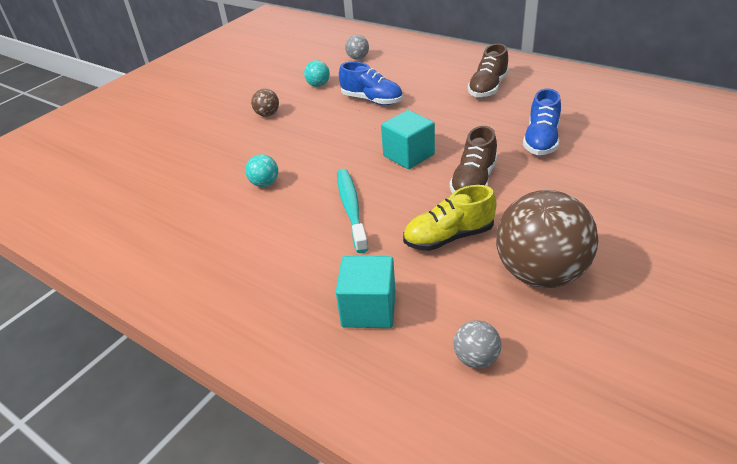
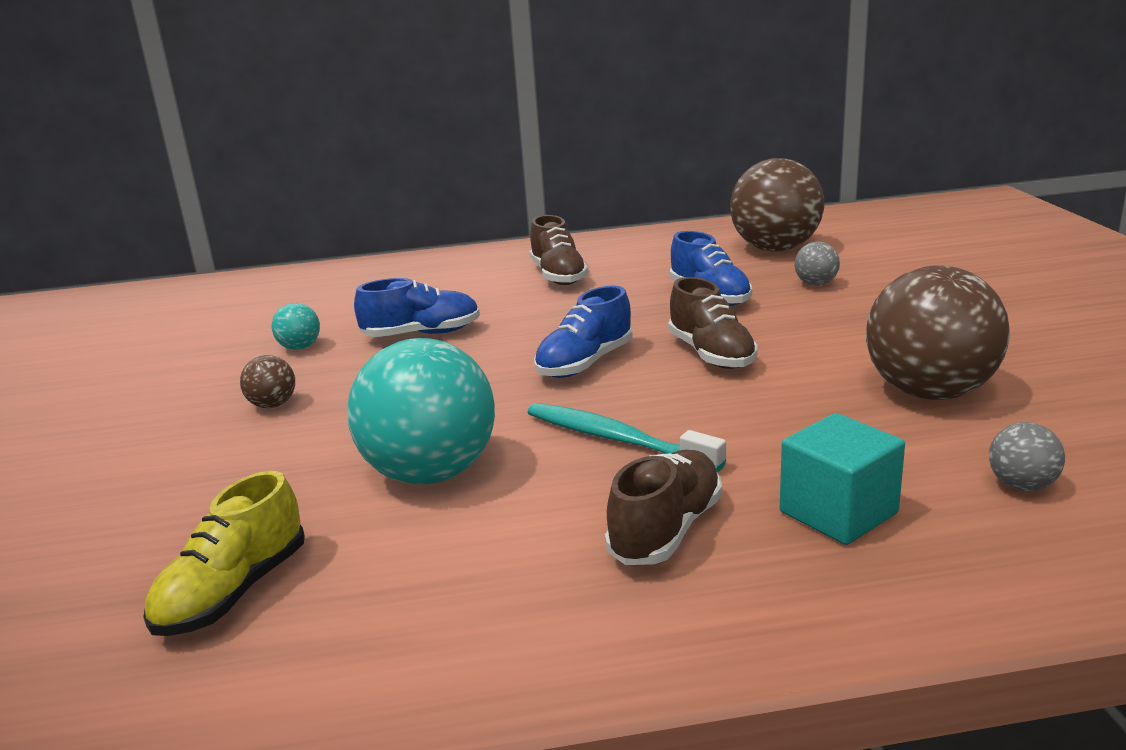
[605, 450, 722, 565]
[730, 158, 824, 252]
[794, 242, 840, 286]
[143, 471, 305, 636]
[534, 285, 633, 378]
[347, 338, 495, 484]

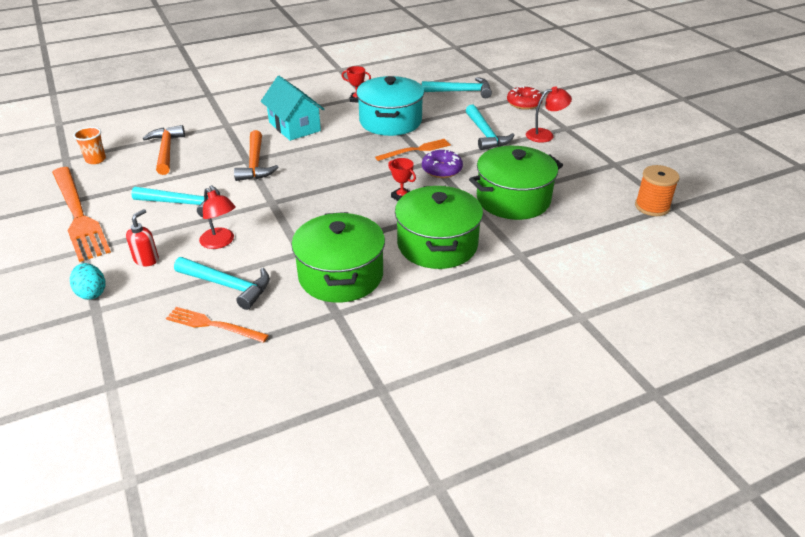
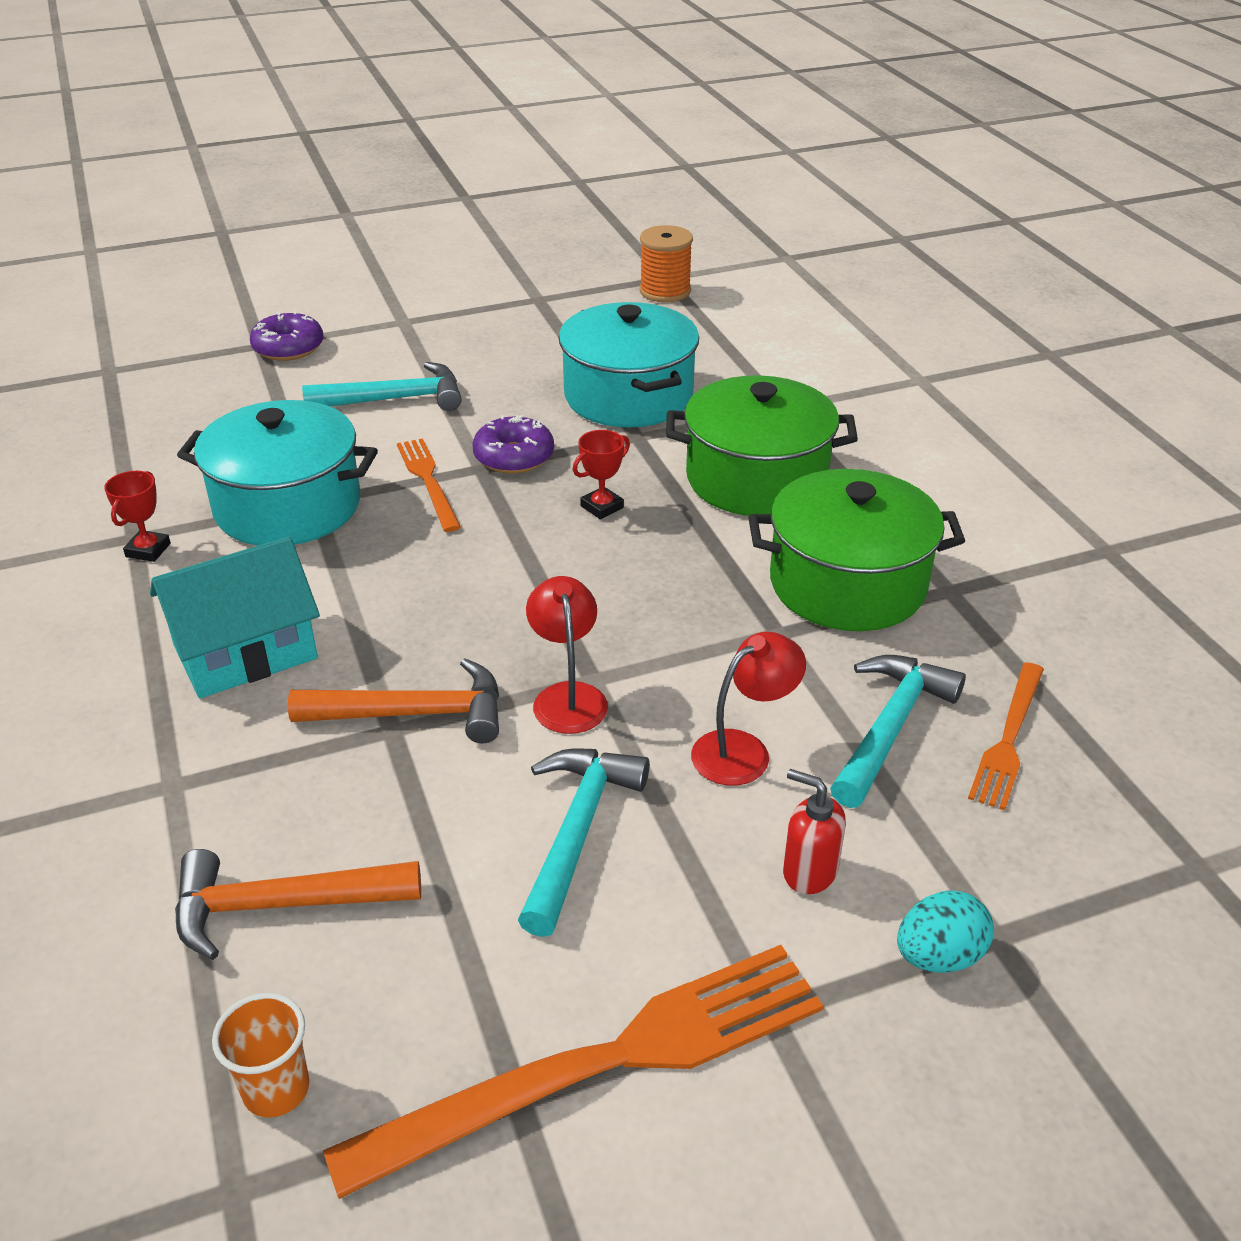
[422, 77, 492, 98] (first image)
[526, 576, 608, 734]
[559, 302, 699, 427]
[250, 311, 323, 361]

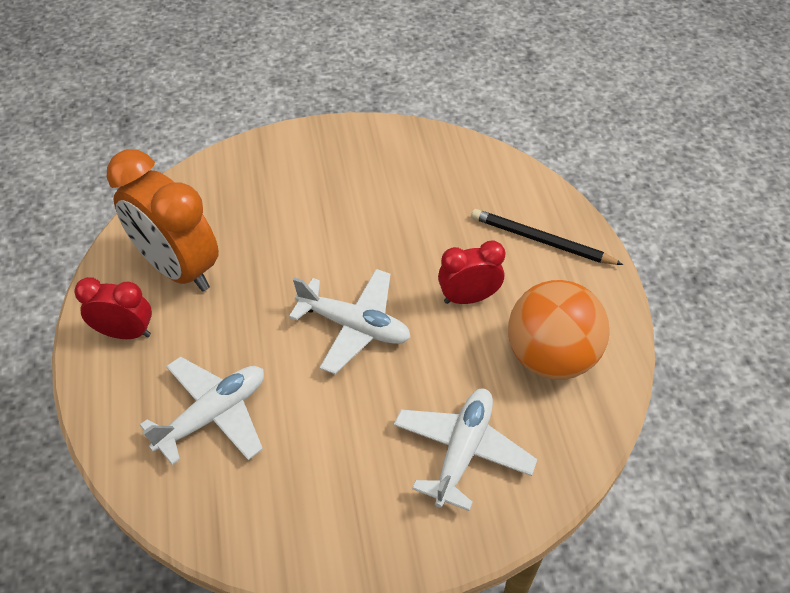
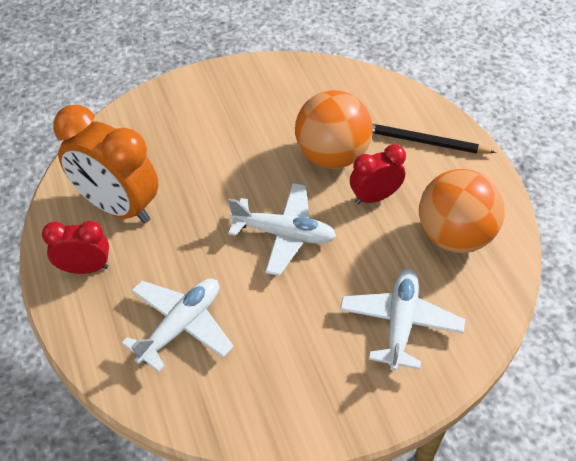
[295, 90, 373, 169]

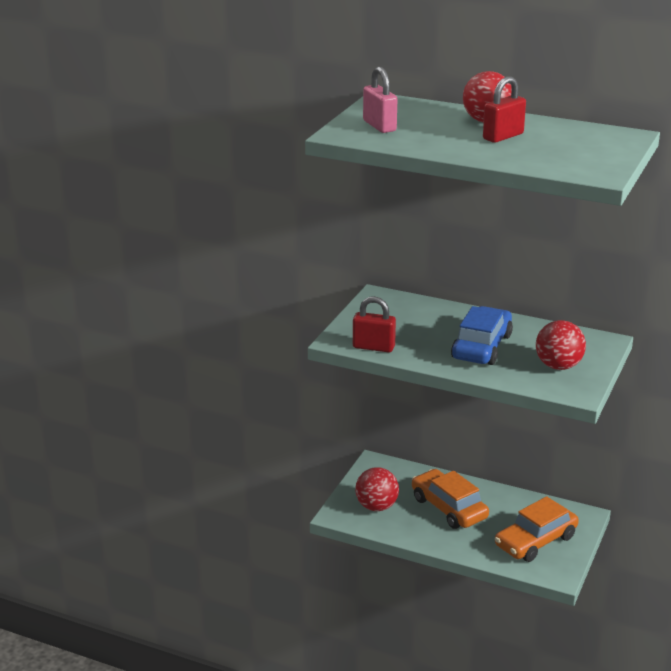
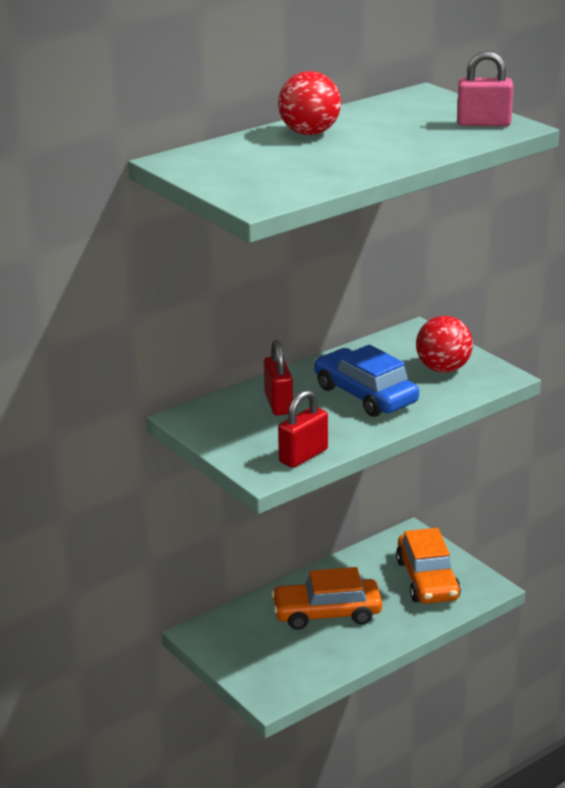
[355, 467, 399, 511] (first image)
[457, 51, 513, 126]
[264, 340, 293, 416]

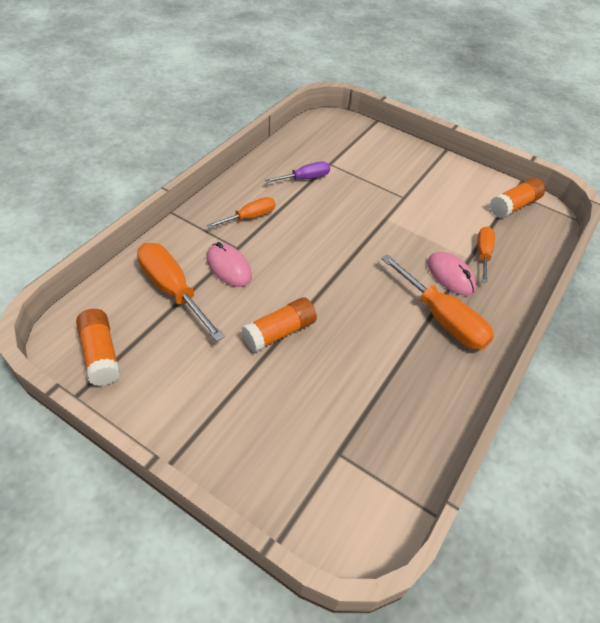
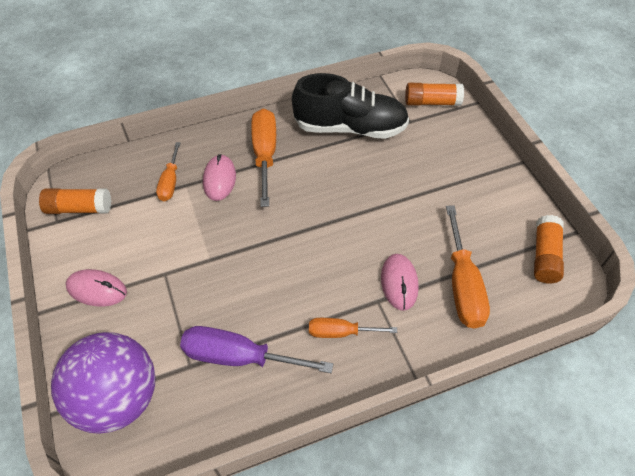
[51, 332, 156, 434]
[65, 269, 127, 307]
[292, 73, 409, 139]
[405, 83, 464, 106]
[156, 142, 181, 201]
[180, 326, 333, 373]

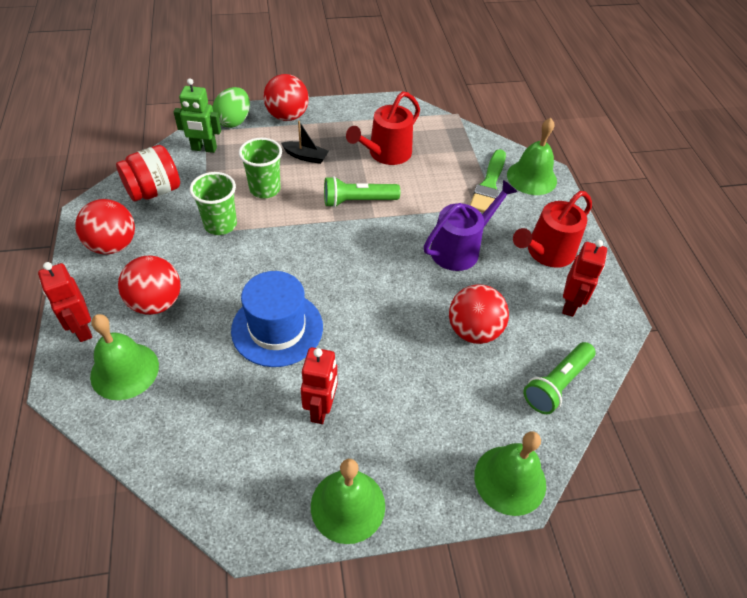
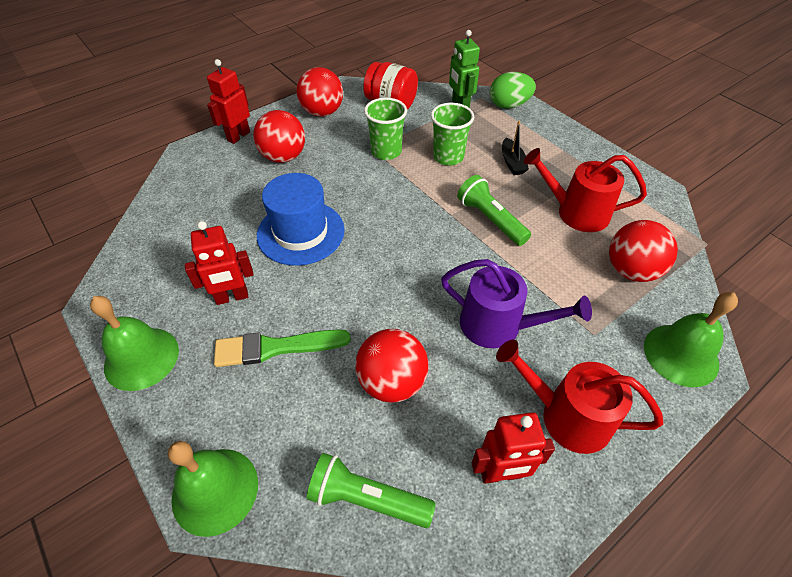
[90, 314, 159, 400] (first image)
[609, 220, 678, 282]
[214, 330, 351, 367]

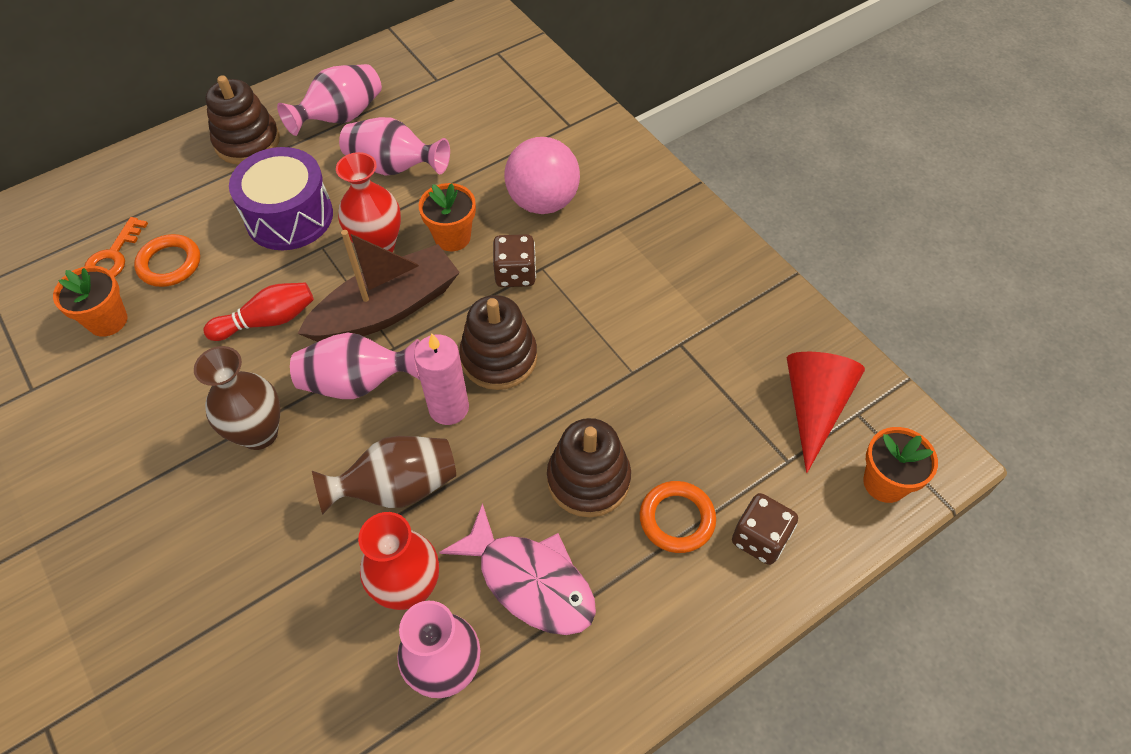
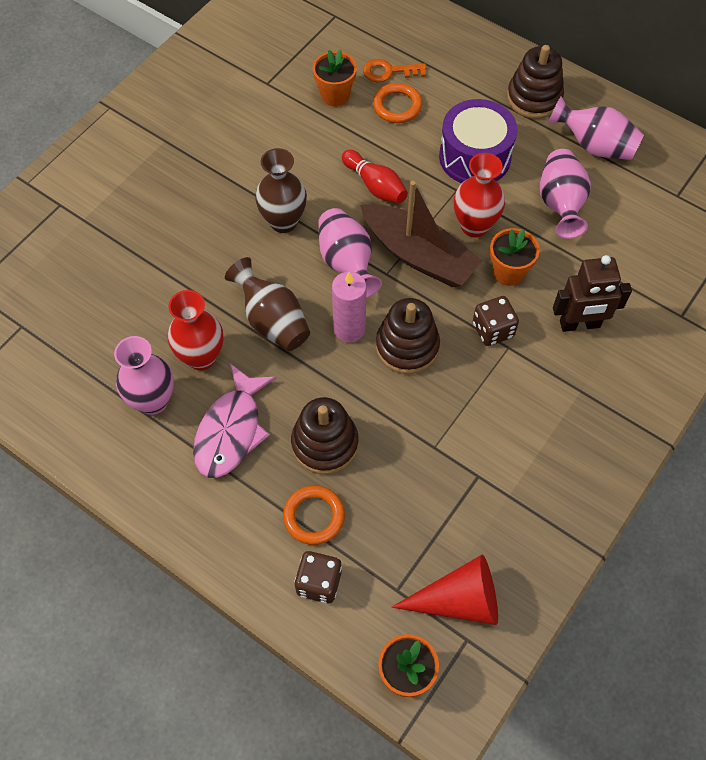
[553, 255, 632, 332]

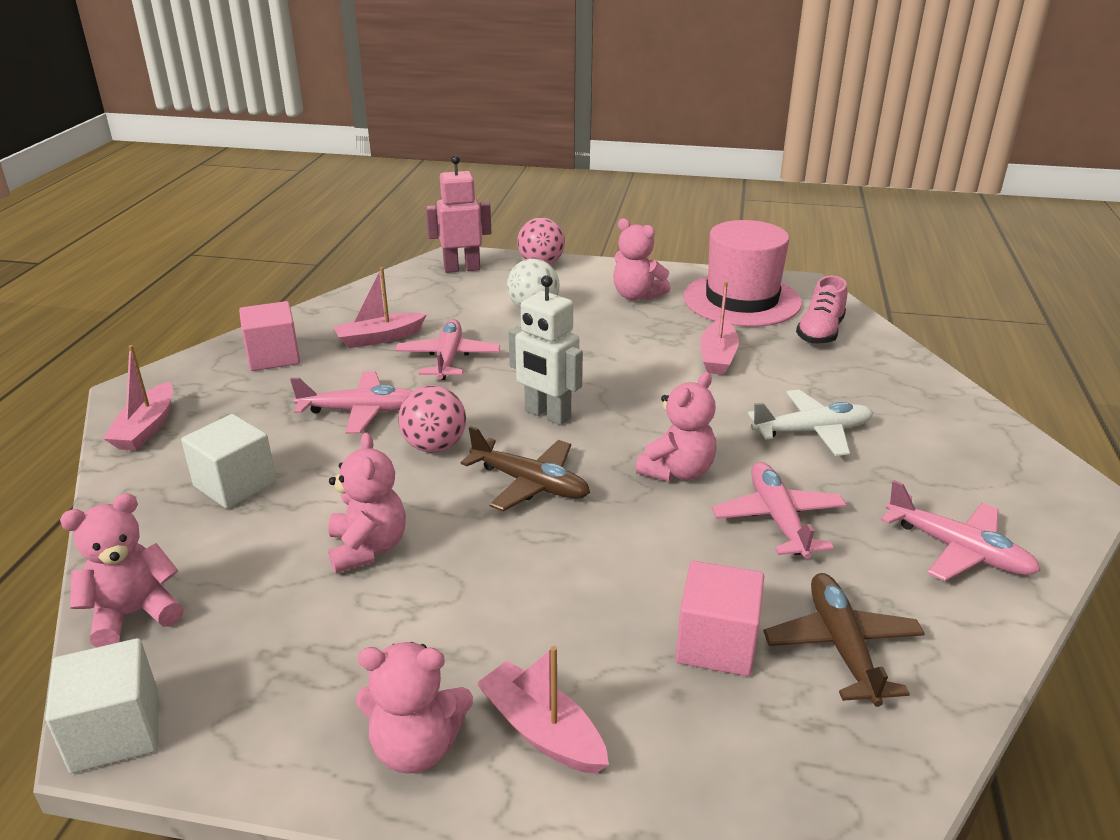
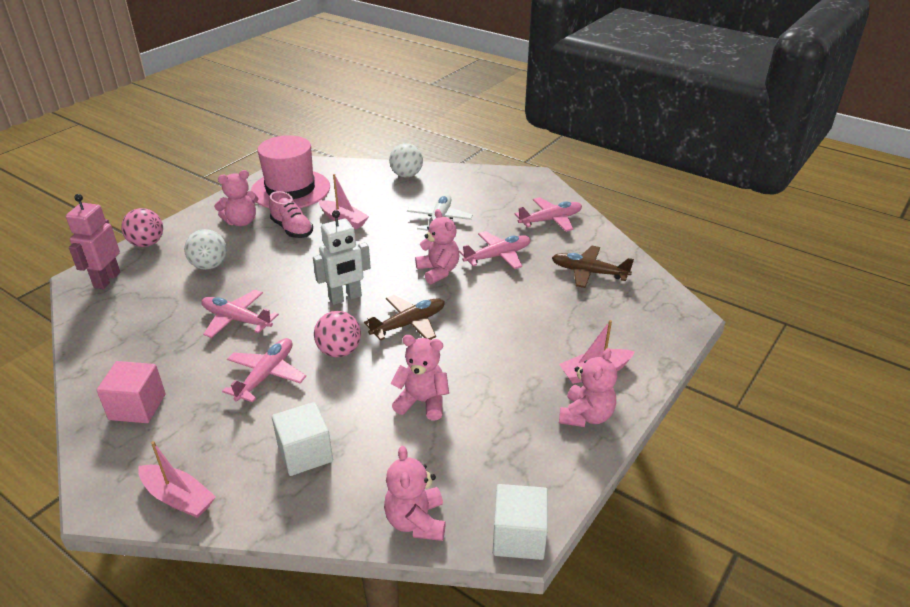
[333, 267, 427, 348] (first image)
[676, 561, 764, 676] (first image)
[389, 143, 423, 177]
[269, 191, 313, 238]
[459, 231, 530, 269]

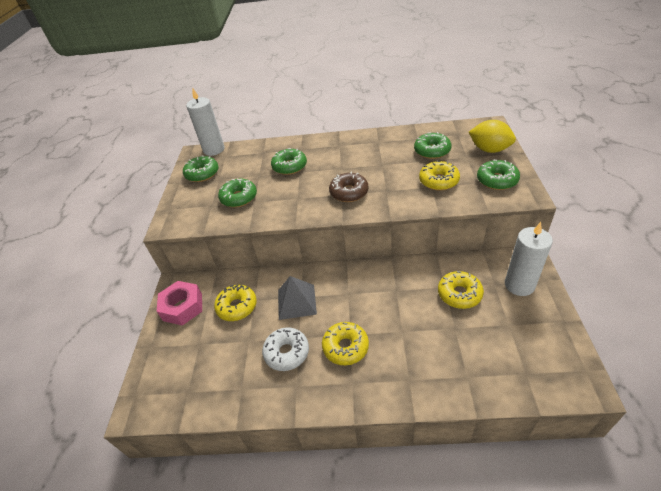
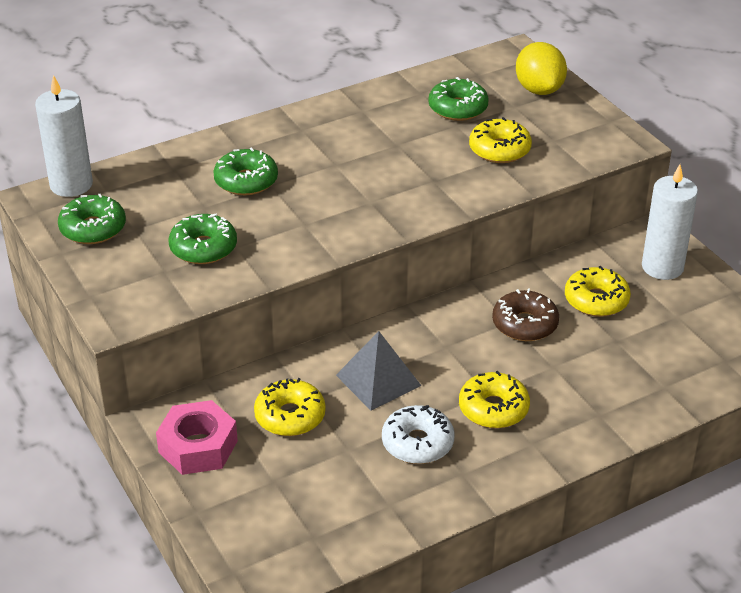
[477, 159, 520, 190] (first image)
[492, 288, 559, 341]
[516, 42, 567, 95]

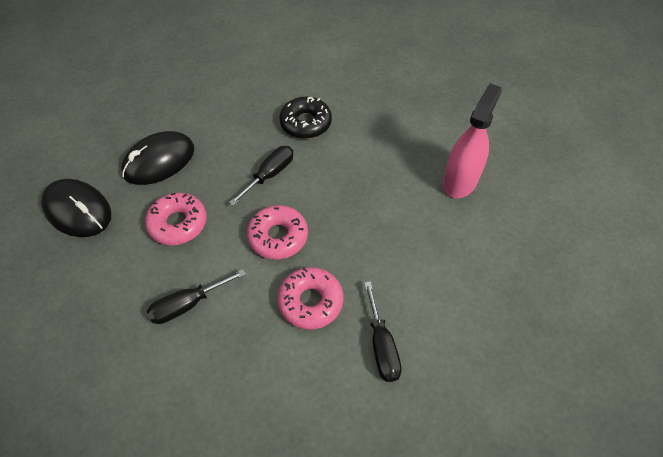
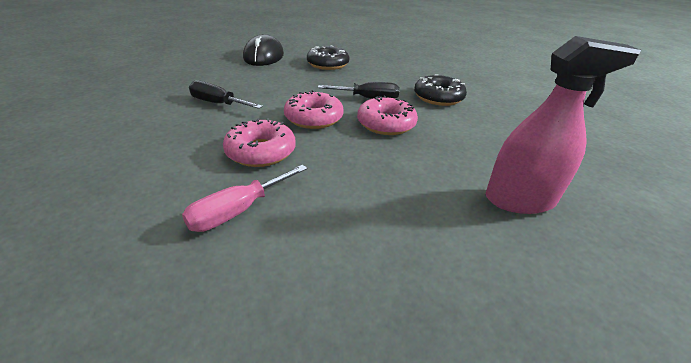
[357, 96, 418, 135]
[307, 46, 349, 70]
[182, 165, 307, 232]

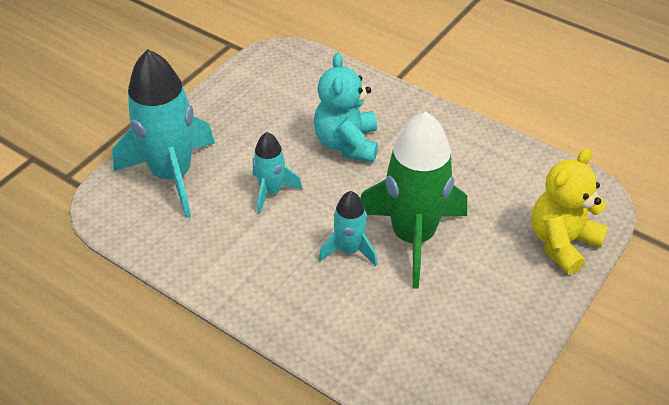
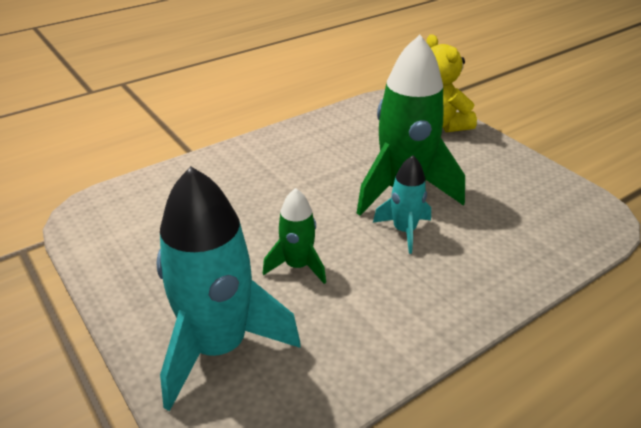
[314, 53, 378, 162] (first image)
[263, 188, 326, 284]

